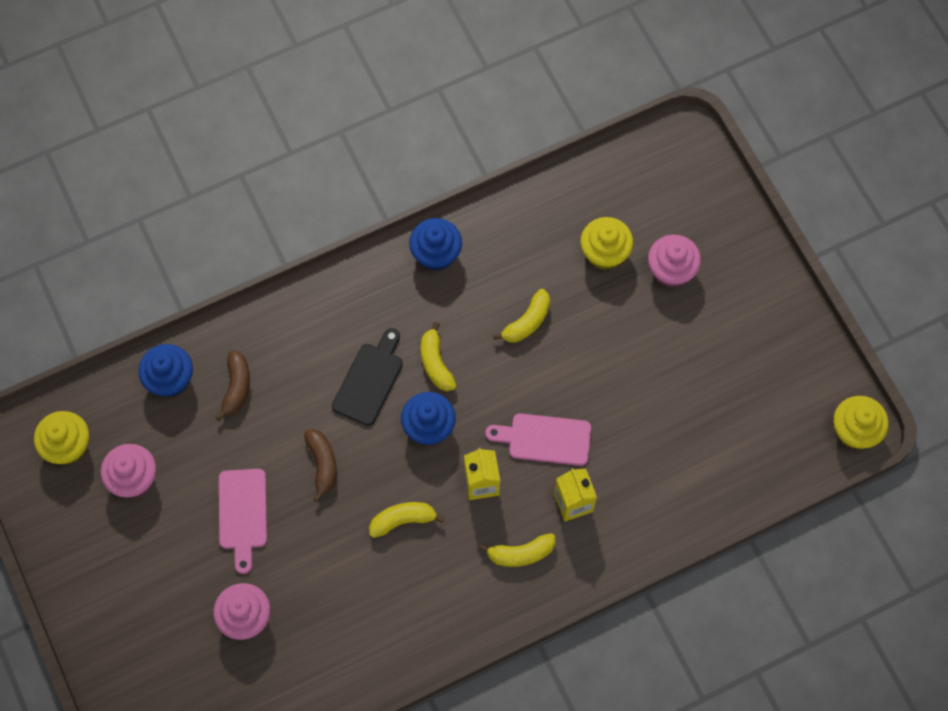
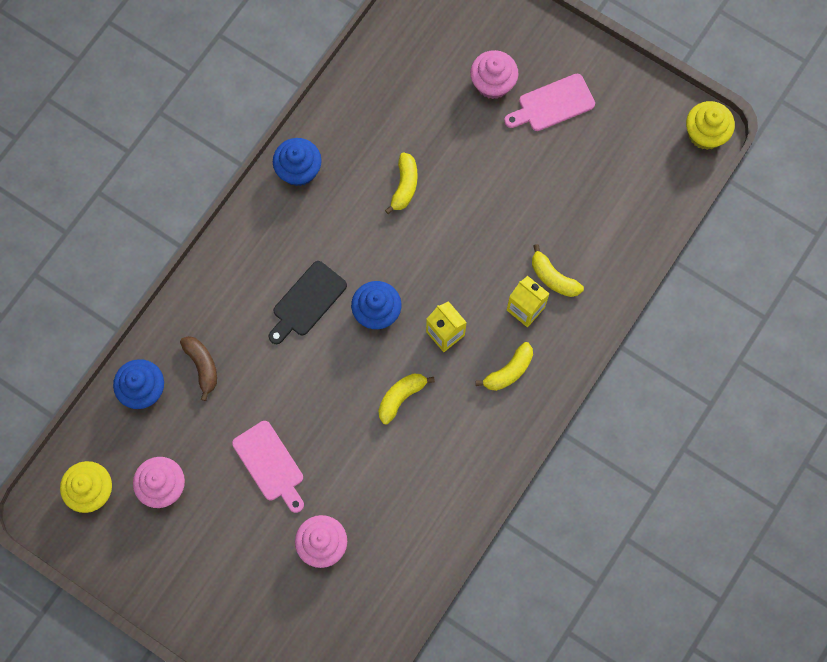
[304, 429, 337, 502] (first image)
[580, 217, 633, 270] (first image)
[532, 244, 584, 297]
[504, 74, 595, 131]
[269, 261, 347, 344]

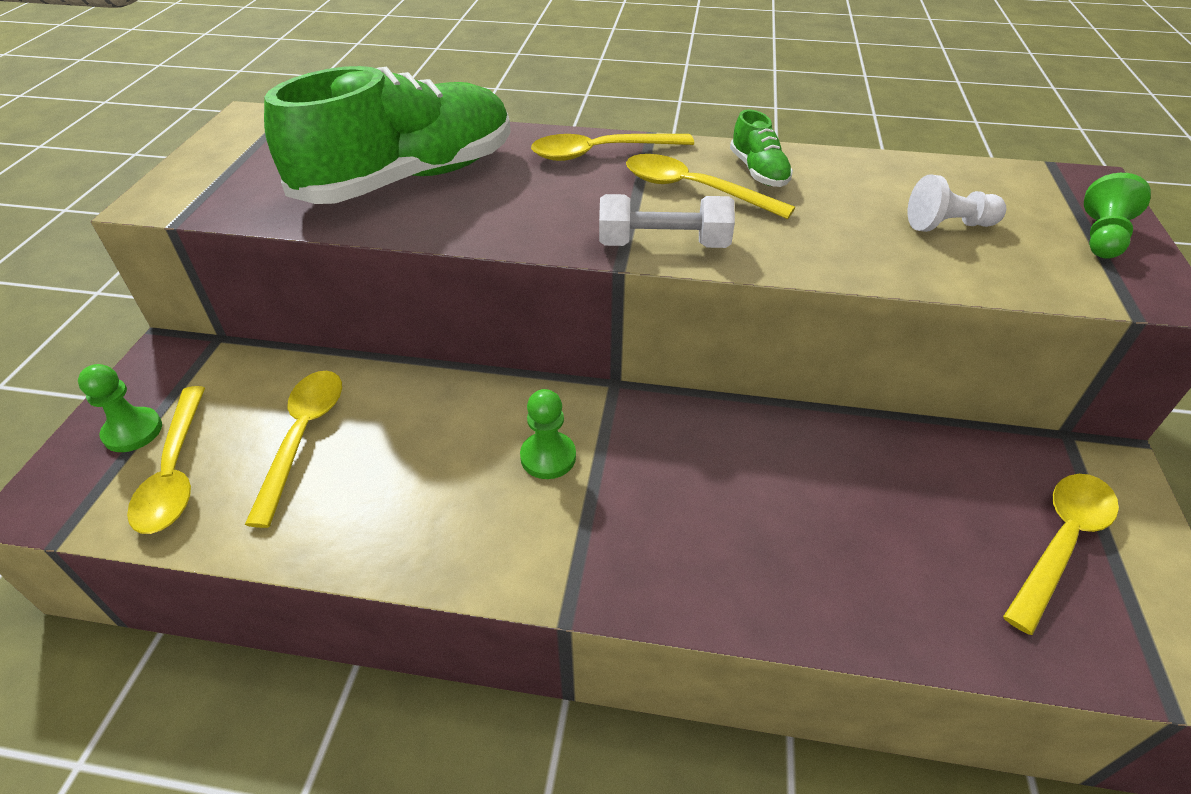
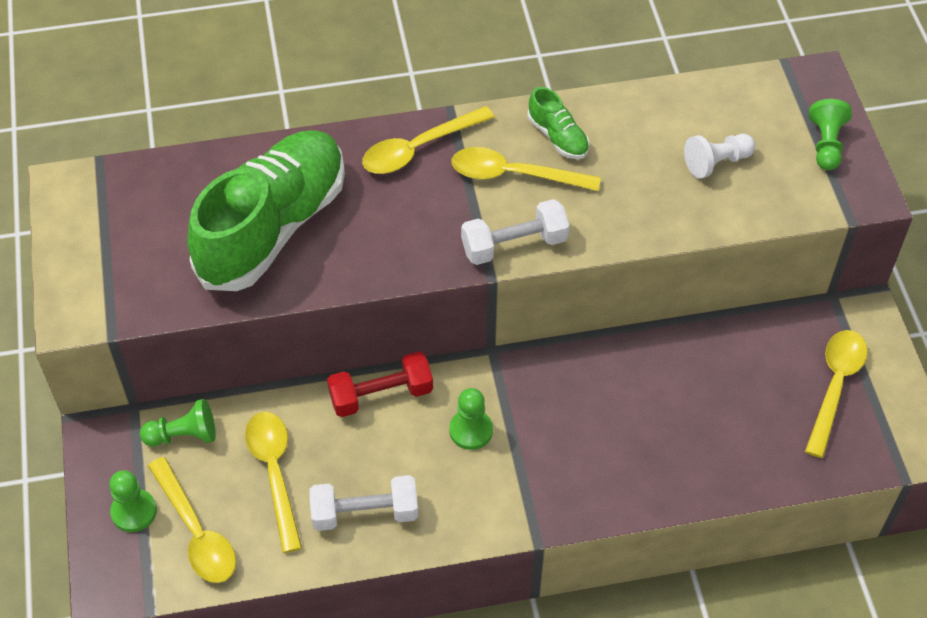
[140, 399, 216, 446]
[309, 475, 418, 531]
[327, 351, 433, 417]

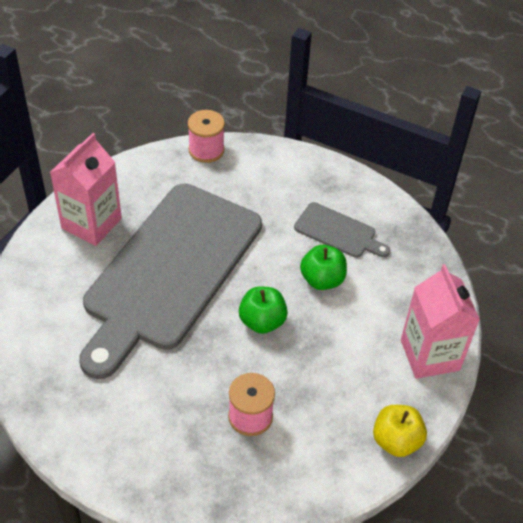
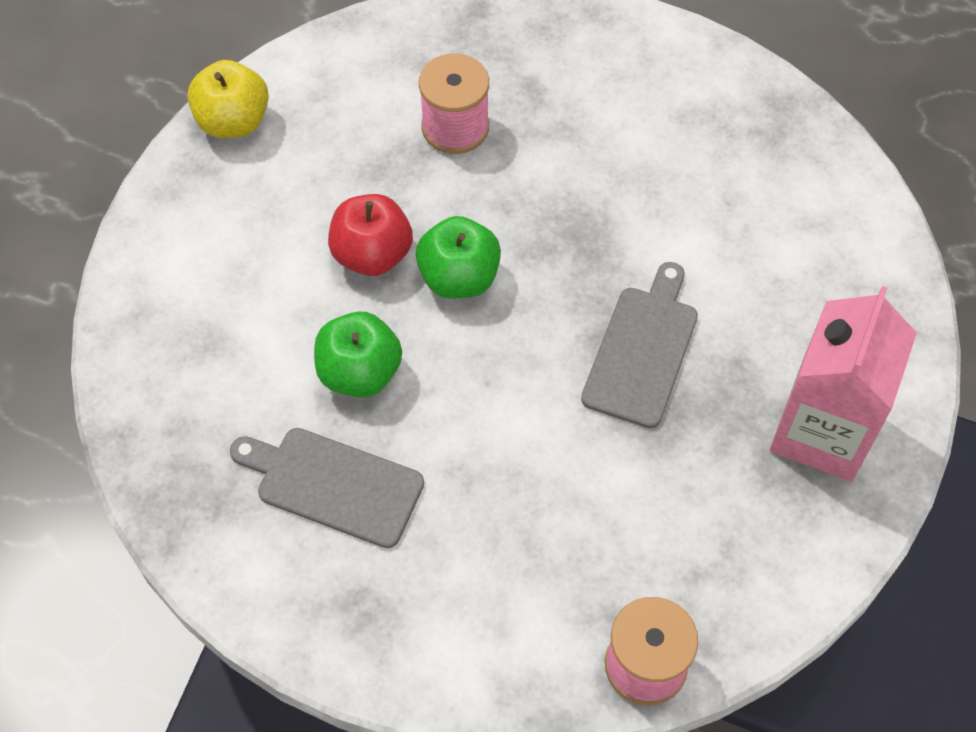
[401, 264, 480, 379] (first image)
[328, 194, 413, 276]
[581, 262, 698, 428]

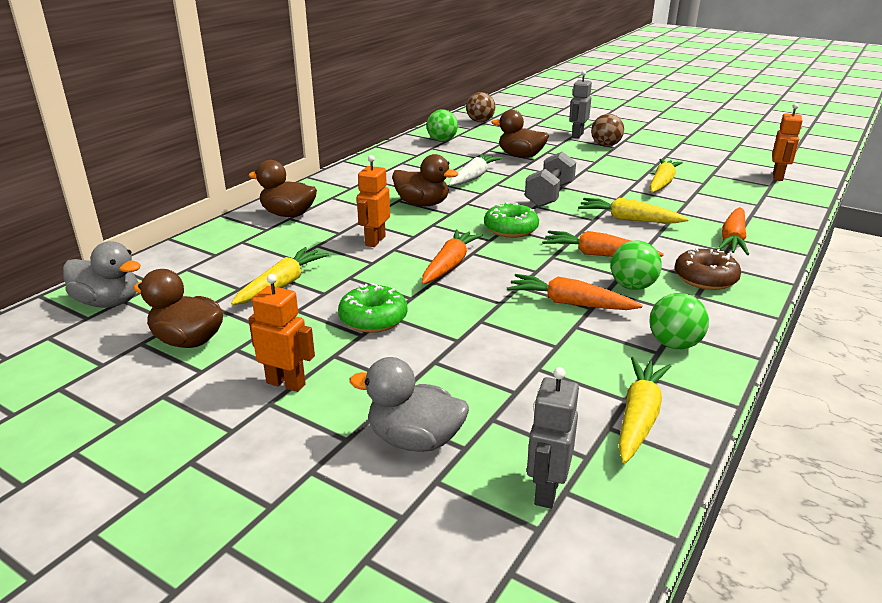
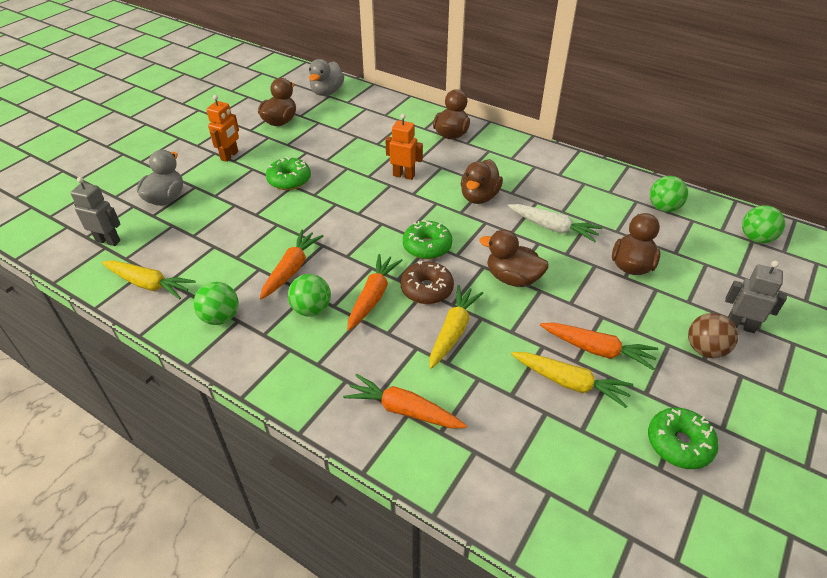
[231, 247, 329, 305] (first image)
[772, 103, 803, 181] (first image)
[648, 408, 719, 469]
[540, 322, 658, 371]
[401, 261, 454, 304]
[479, 230, 549, 287]
[742, 205, 785, 244]

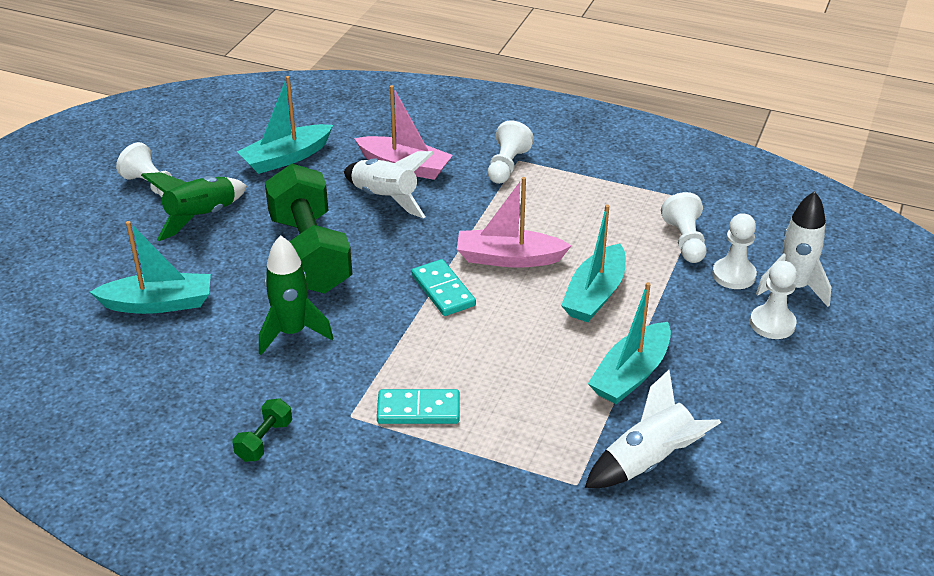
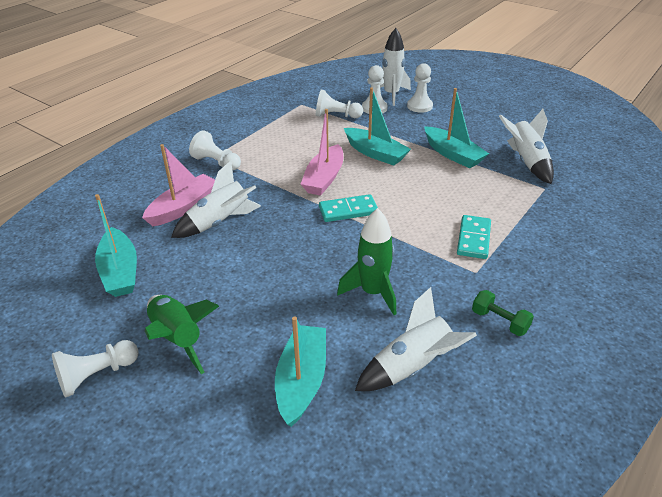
[265, 164, 352, 293] (first image)
[355, 287, 477, 391]

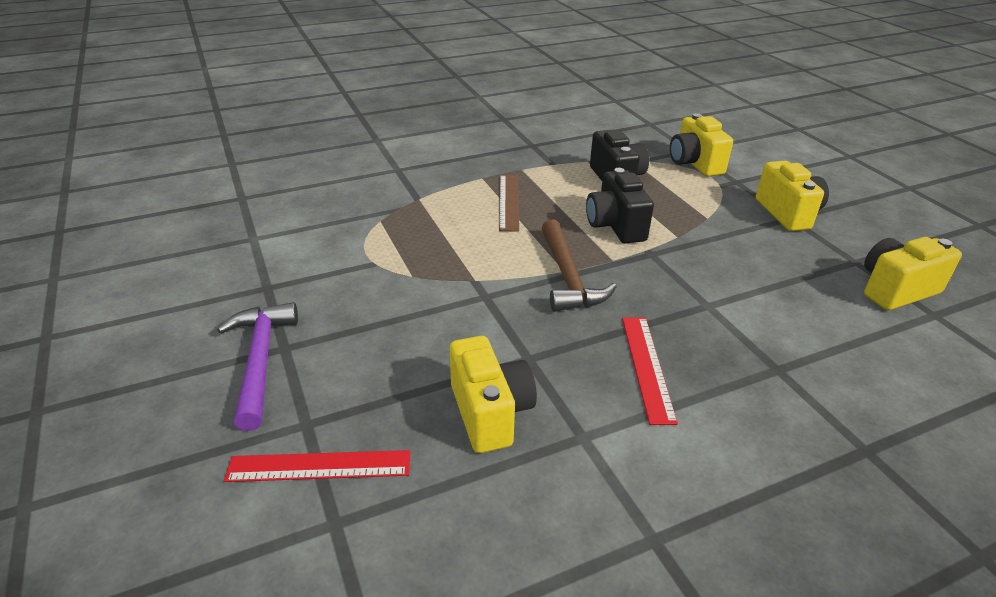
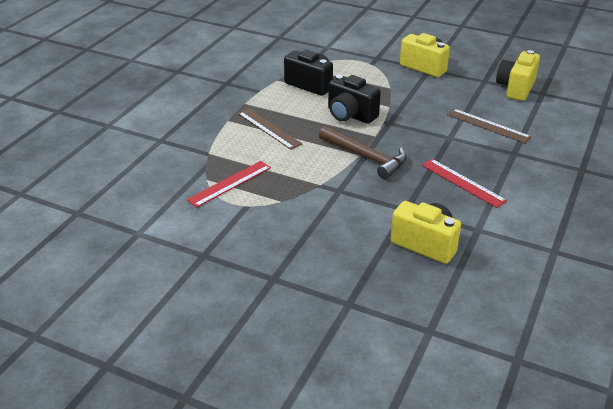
[217, 302, 298, 431] (first image)
[670, 113, 733, 177] (first image)
[447, 109, 532, 143]
[187, 161, 271, 207]

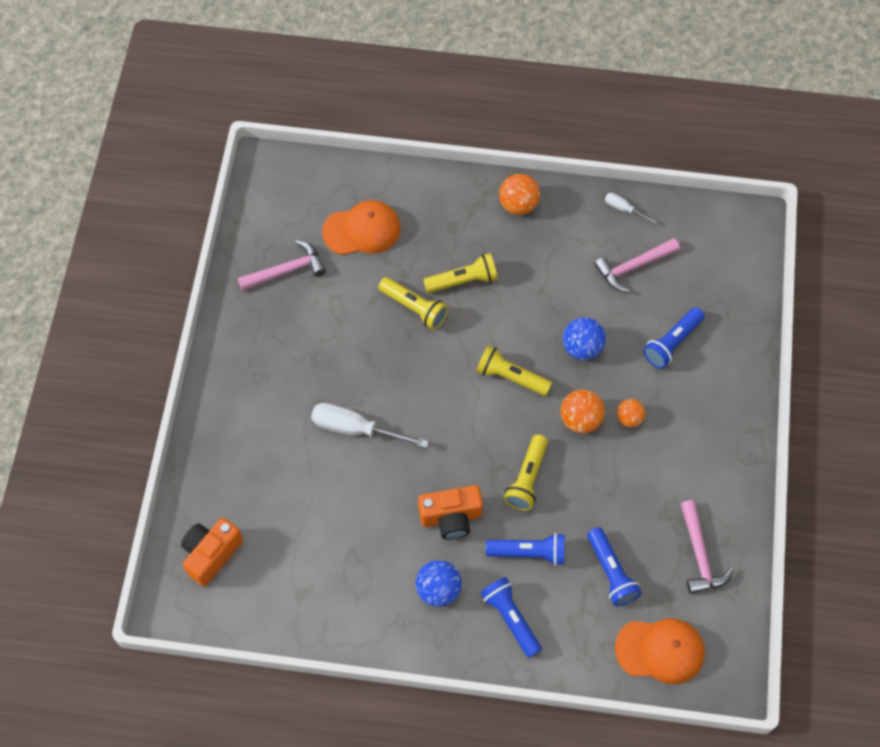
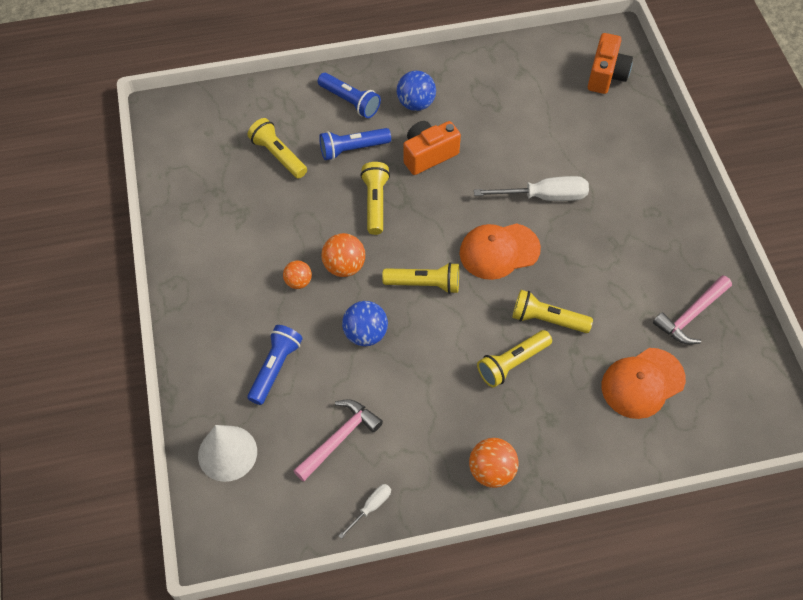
[681, 500, 734, 594] (first image)
[198, 425, 257, 482]
[459, 223, 541, 280]
[248, 118, 307, 179]
[339, 484, 391, 539]

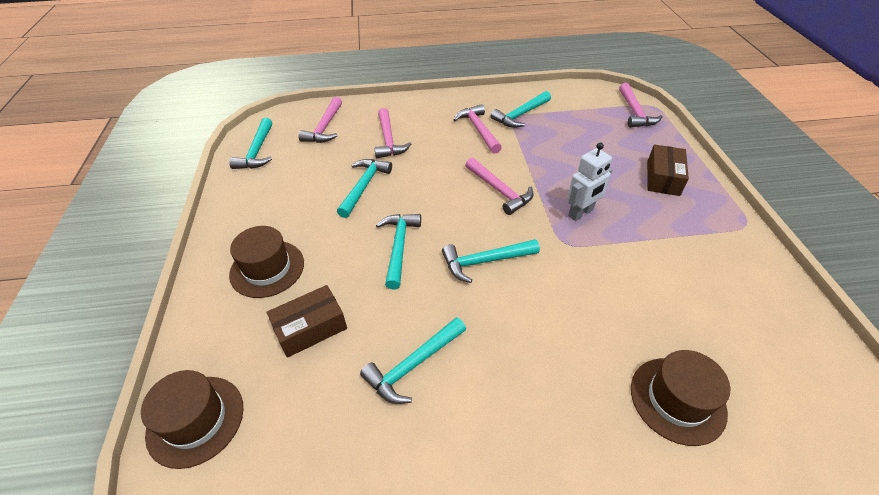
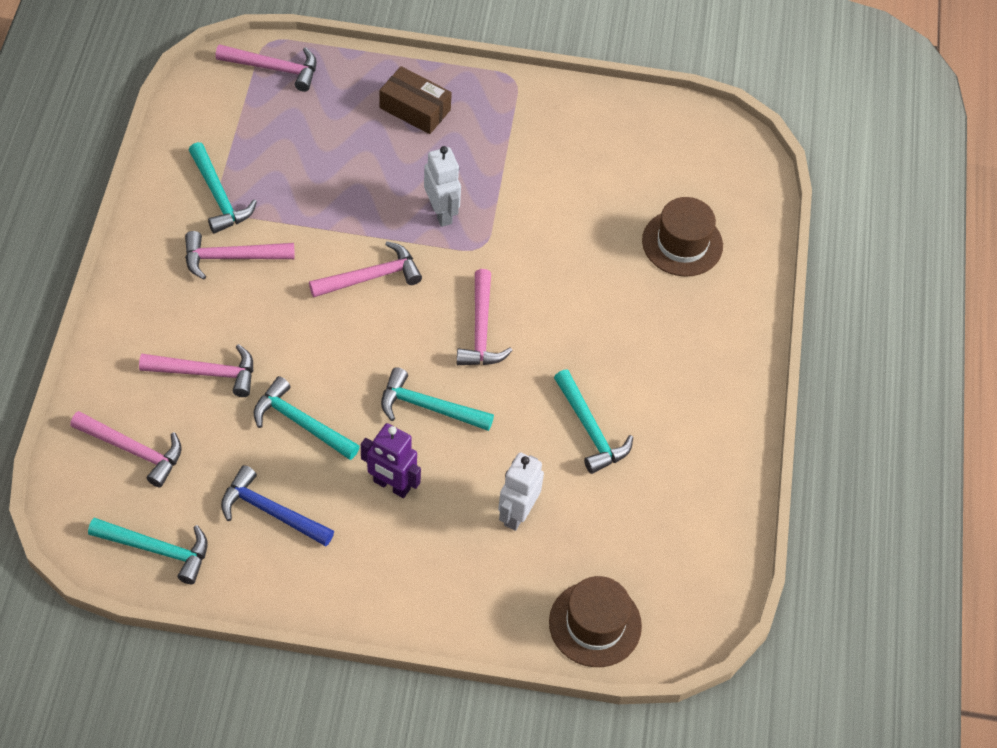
[229, 226, 304, 298] (first image)
[221, 465, 334, 546]
[361, 423, 421, 498]
[498, 453, 544, 531]
[457, 269, 513, 365]

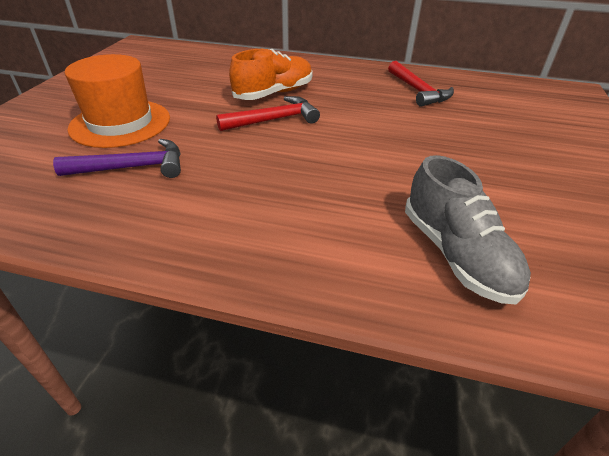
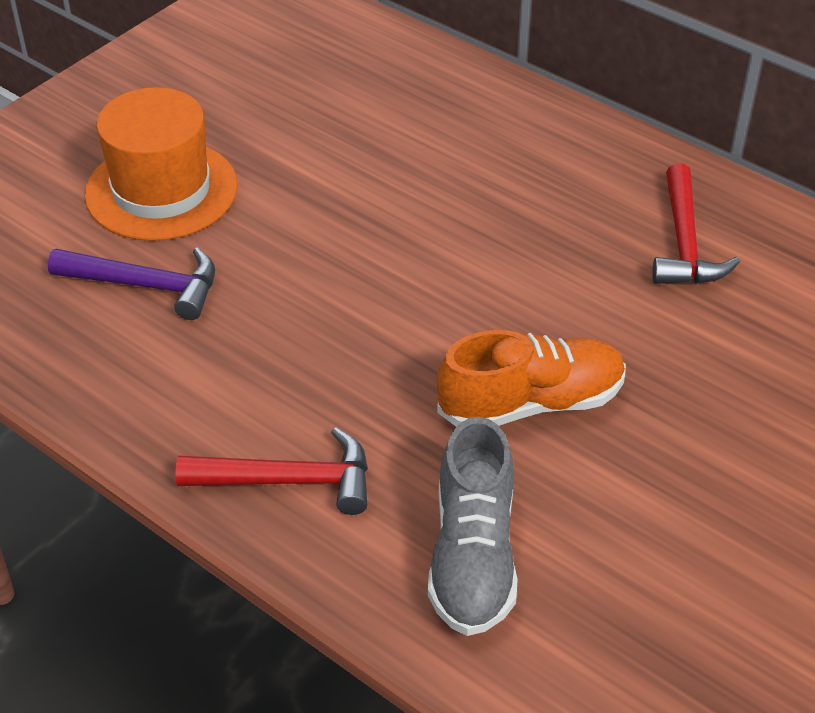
[175, 427, 368, 515]
[437, 330, 626, 427]

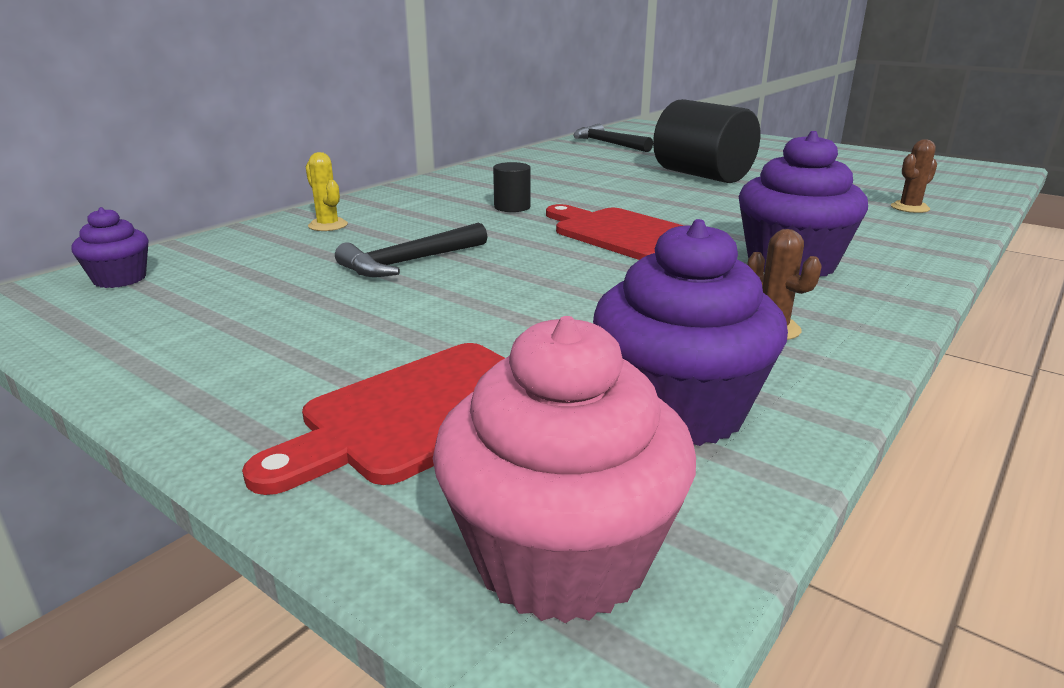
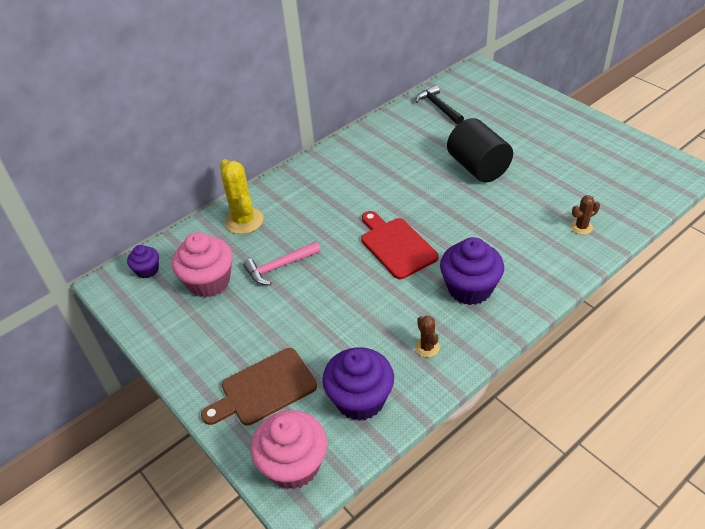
[493, 162, 531, 212] (first image)
[172, 232, 233, 297]
[201, 348, 317, 426]
[243, 242, 321, 285]
[220, 159, 263, 234]

